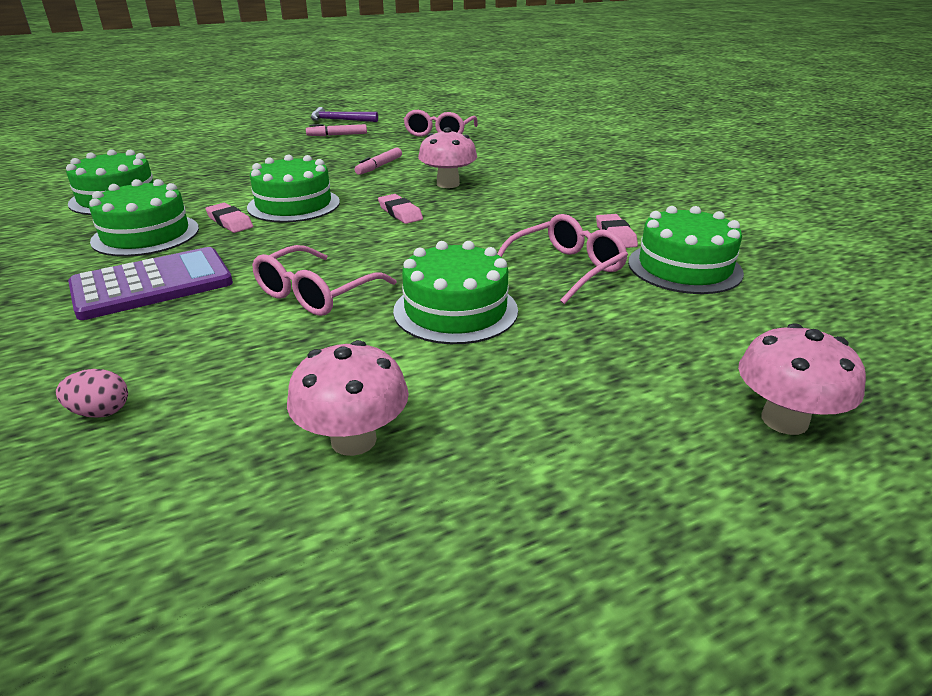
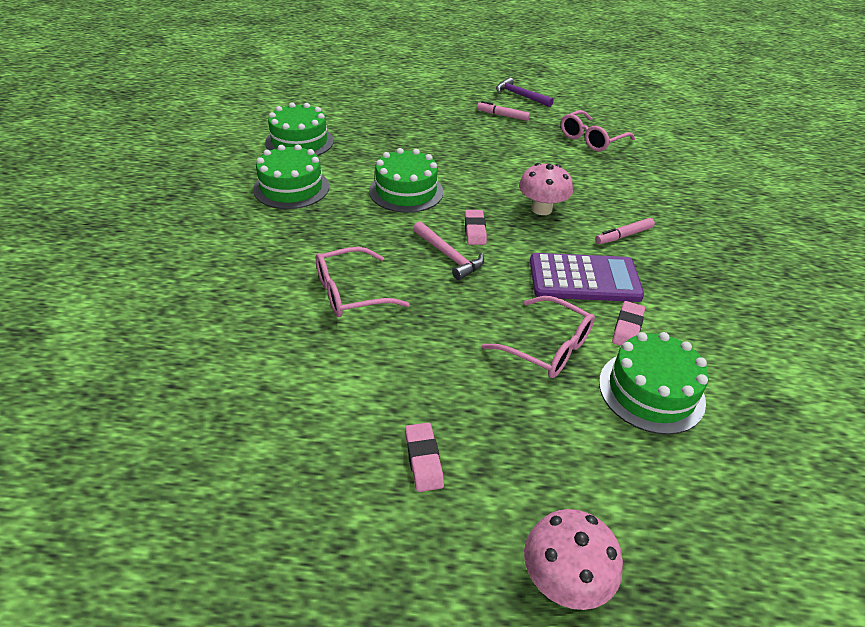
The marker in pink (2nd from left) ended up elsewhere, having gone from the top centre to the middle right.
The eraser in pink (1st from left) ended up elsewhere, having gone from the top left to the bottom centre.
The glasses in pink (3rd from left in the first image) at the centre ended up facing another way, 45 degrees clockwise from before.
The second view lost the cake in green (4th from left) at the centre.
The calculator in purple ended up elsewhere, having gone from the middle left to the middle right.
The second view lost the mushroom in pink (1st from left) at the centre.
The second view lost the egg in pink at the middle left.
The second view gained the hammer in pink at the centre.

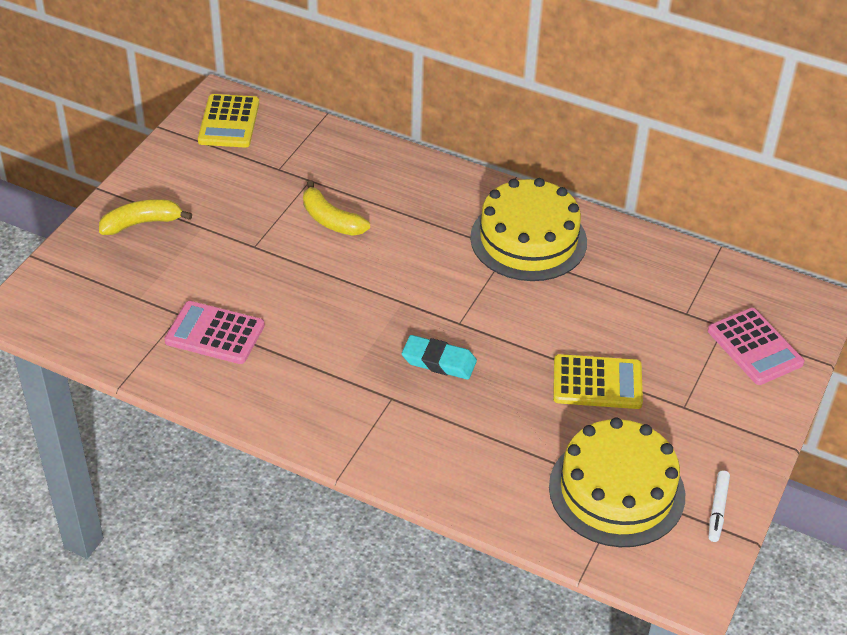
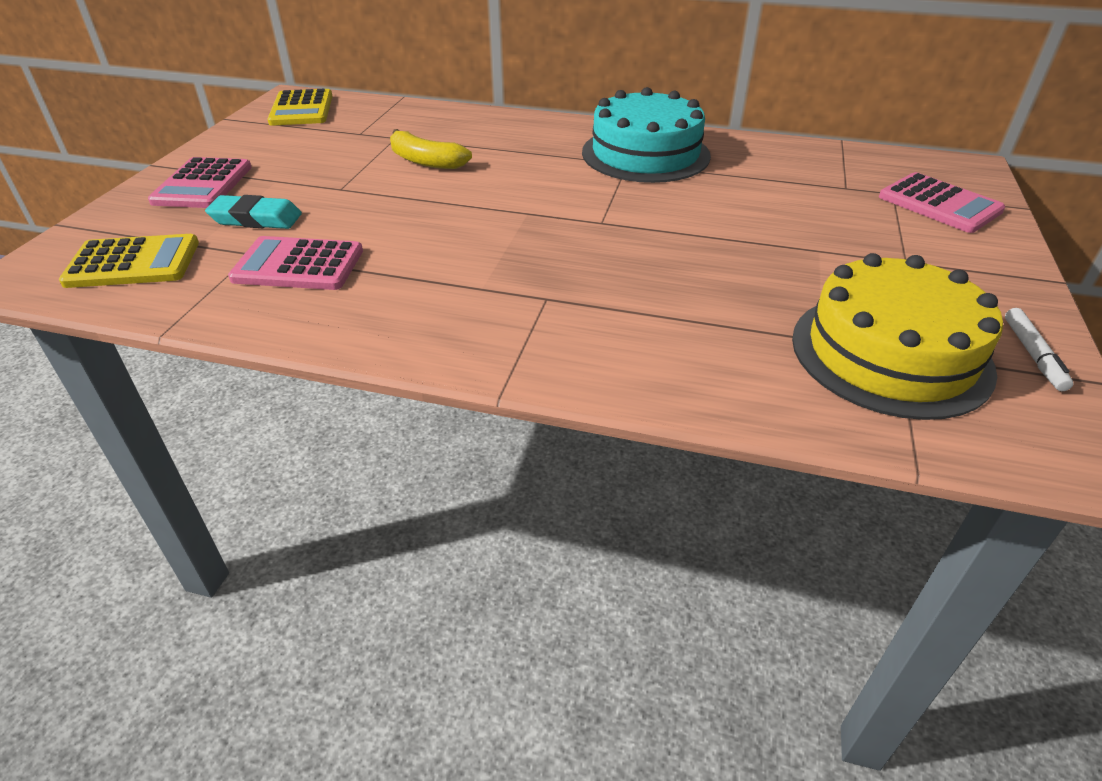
What was the cake in yellow (1st from left) at the centre turned into the cake in turquoise at the top centre.
Where the banana in yellow (1st from left) stood at the middle left, the calculator in pink (1st from left) came to stand at the top left.
The eraser in turquoise ended up elsewhere, having gone from the centre to the top left.
The calculator in yellow (2nd from left in the first image) ended up elsewhere, having gone from the middle right to the middle left.

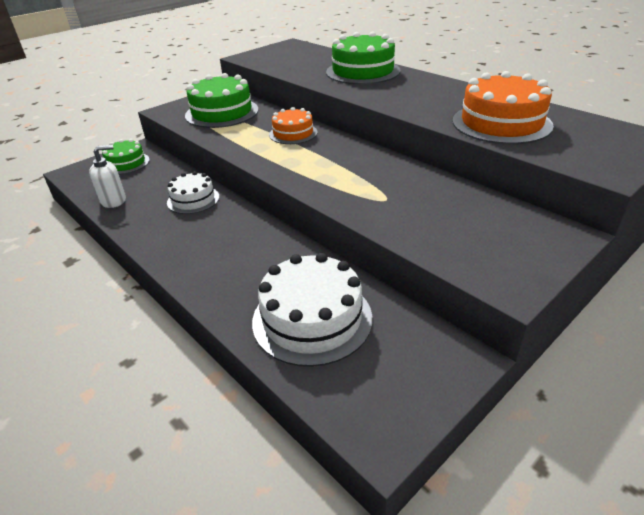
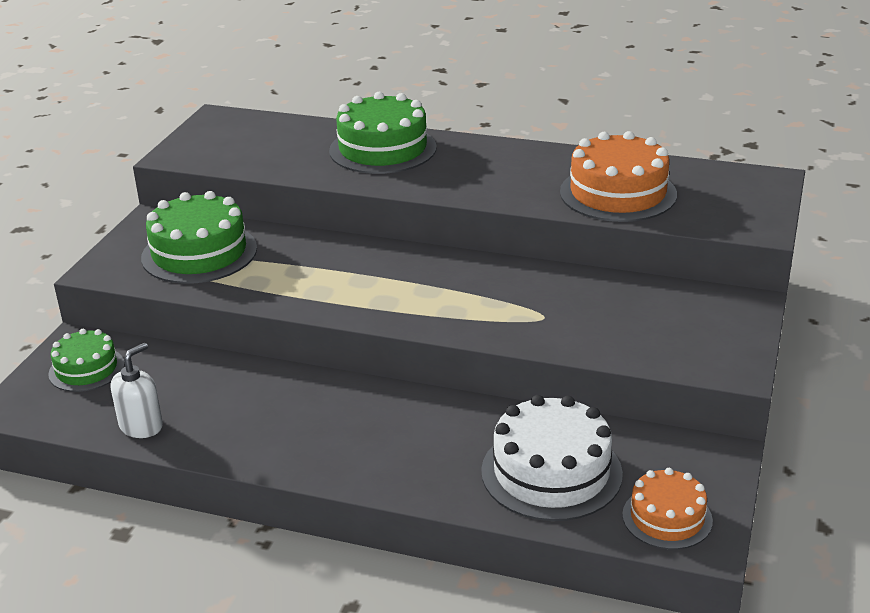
The cake in orange (1st from left in the first image) ended up elsewhere, having gone from the top centre to the bottom right.
The second view lost the cake in white (1st from left) at the middle left.

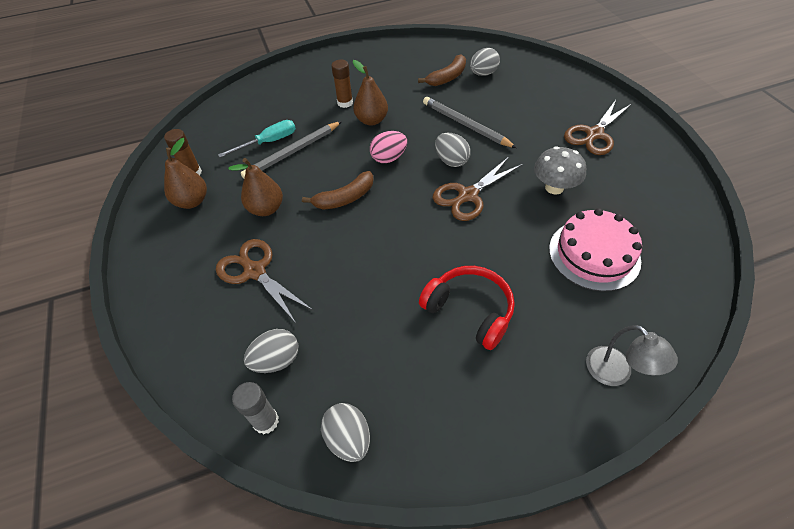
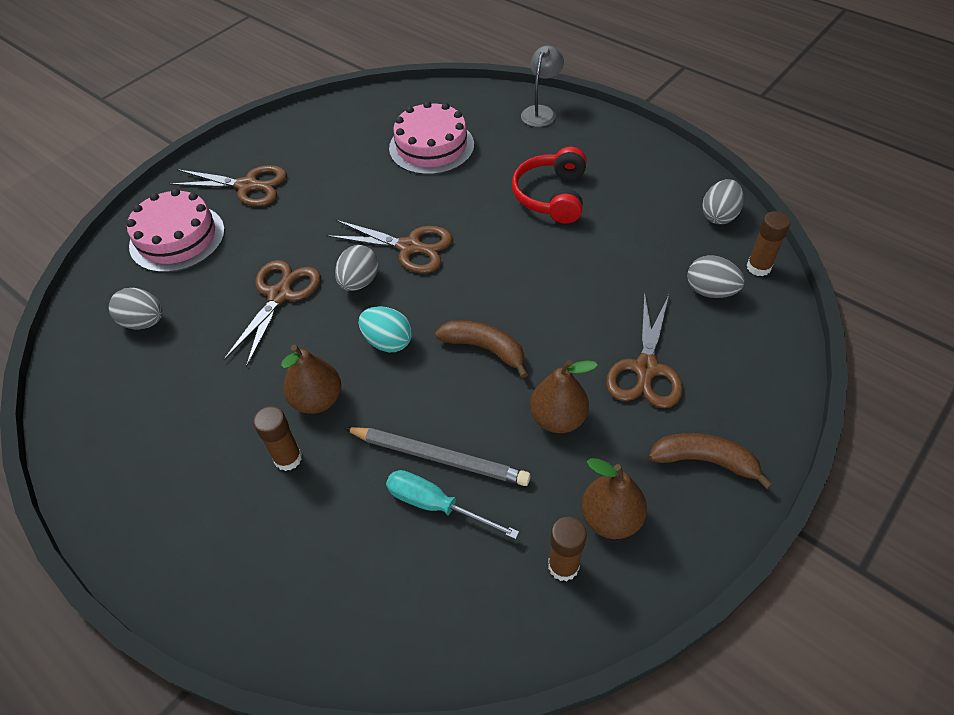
The banana in brown (2nd from left) ended up elsewhere, having gone from the top centre to the middle right.
Where the pencil in grey (2nd from left) stood at the top centre, the scissors in brown (2nd from left) came to stand at the middle left.
What was the egg in pink at the top centre turned into the egg in turquoise at the centre.
The second view lost the mushroom in grey at the top right.
What was the glue stick in grey at the bottom left turned into the glue stick in brown (3rd from left) at the middle right.
The second view gained the cake in pink (1st from left) at the top left.

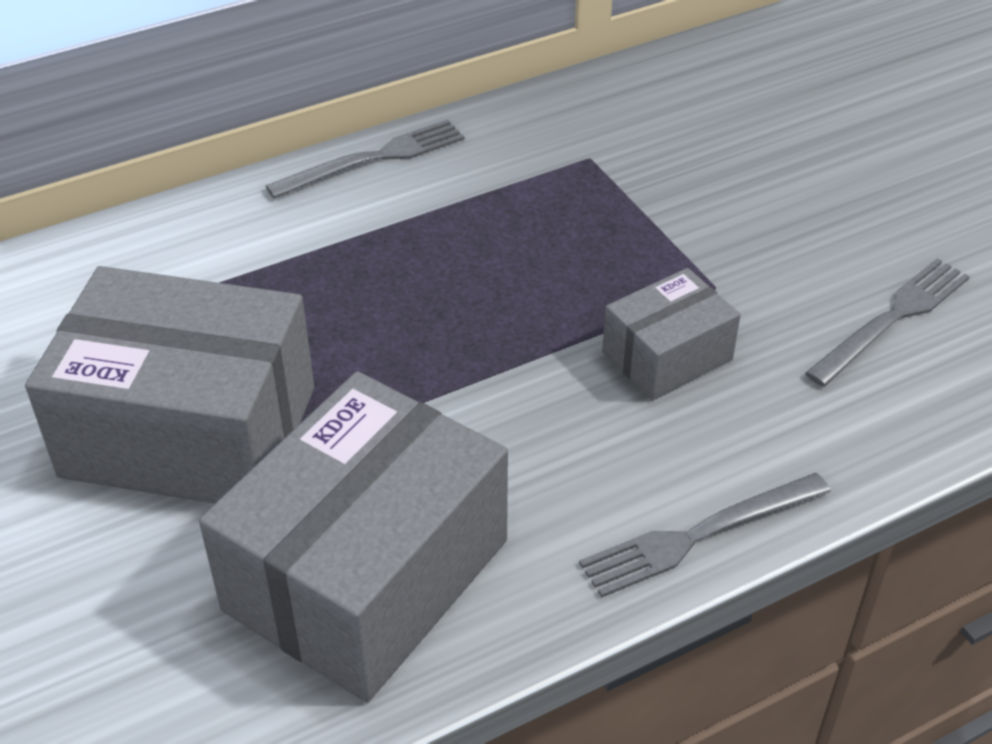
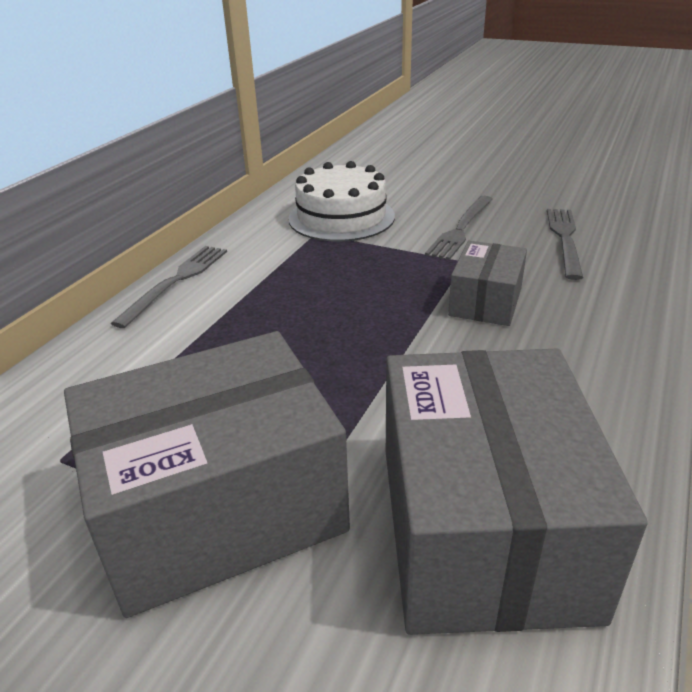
The fork in grey (2nd from left) ended up elsewhere, having gone from the bottom right to the top centre.
The second view gained the cake in white at the top centre.

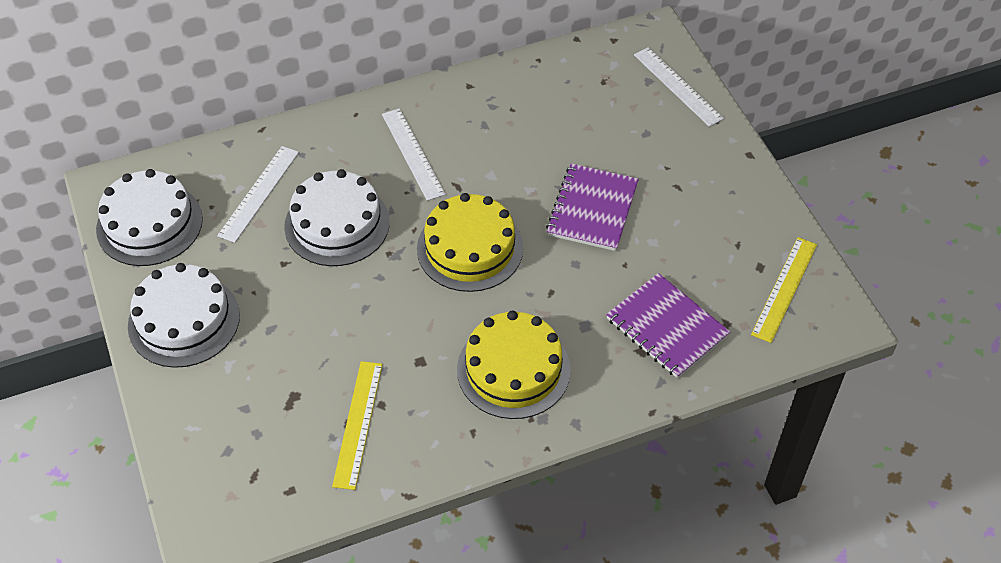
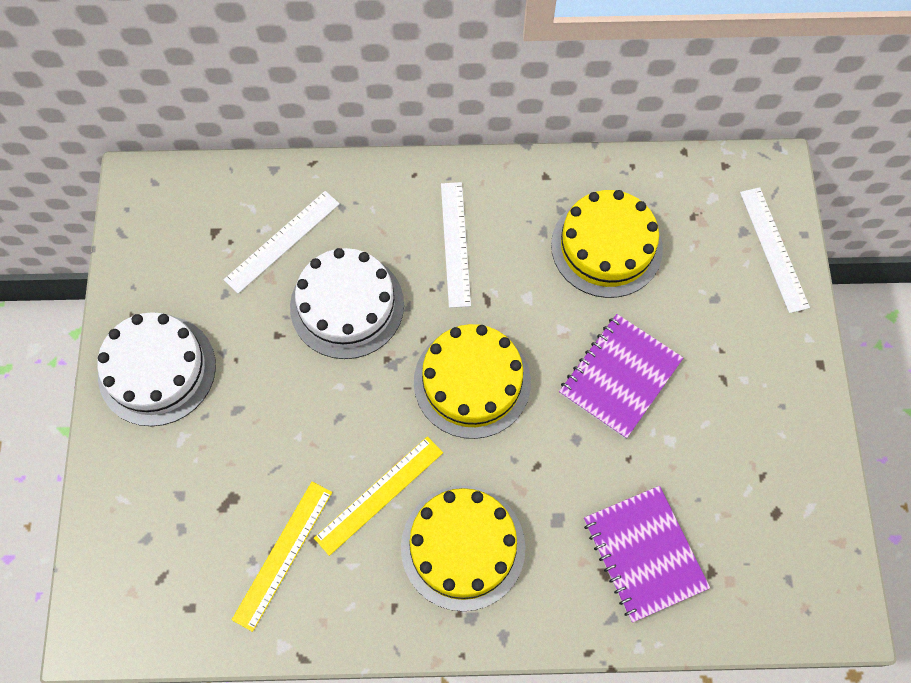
The second view lost the cake in white (1st from left) at the middle left.
The ruler in yellow (2nd from left) ended up elsewhere, having gone from the middle right to the bottom centre.
The second view gained the cake in yellow (3rd from left) at the centre.

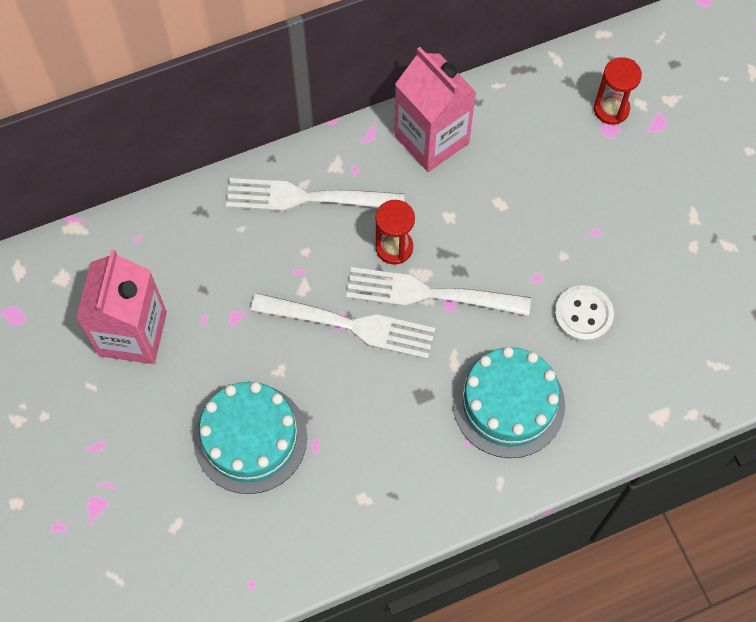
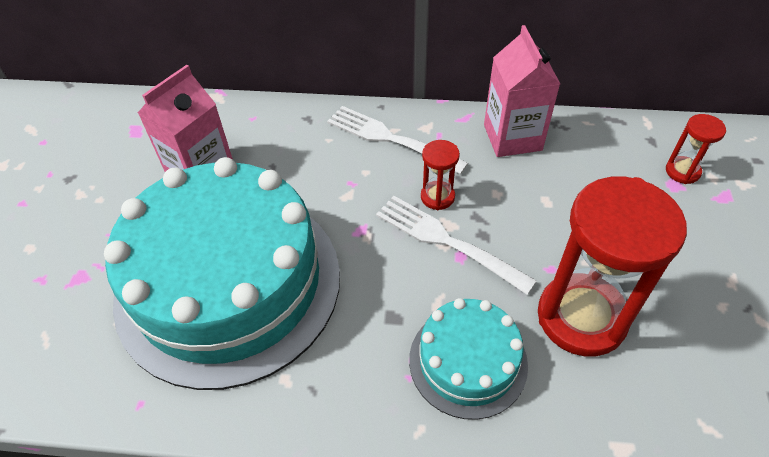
Where the button in white stood at the middle right, the hourglass in red (2nd from left) came to stand at the middle right.
The second view lost the fork in white (2nd from left) at the centre.
The size of the cake in turquoise (1st from left) at the bottom left changed by a factor of 2.08.

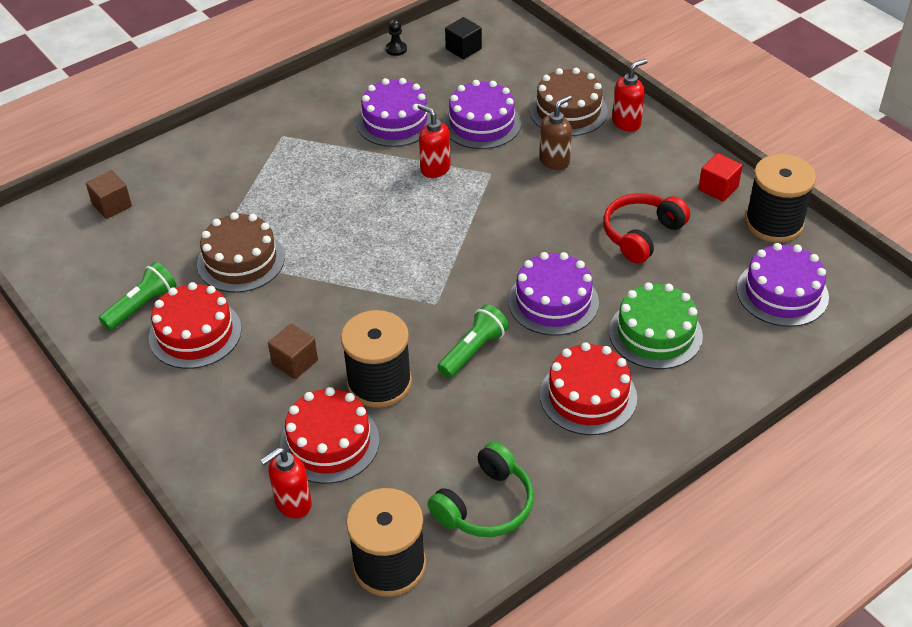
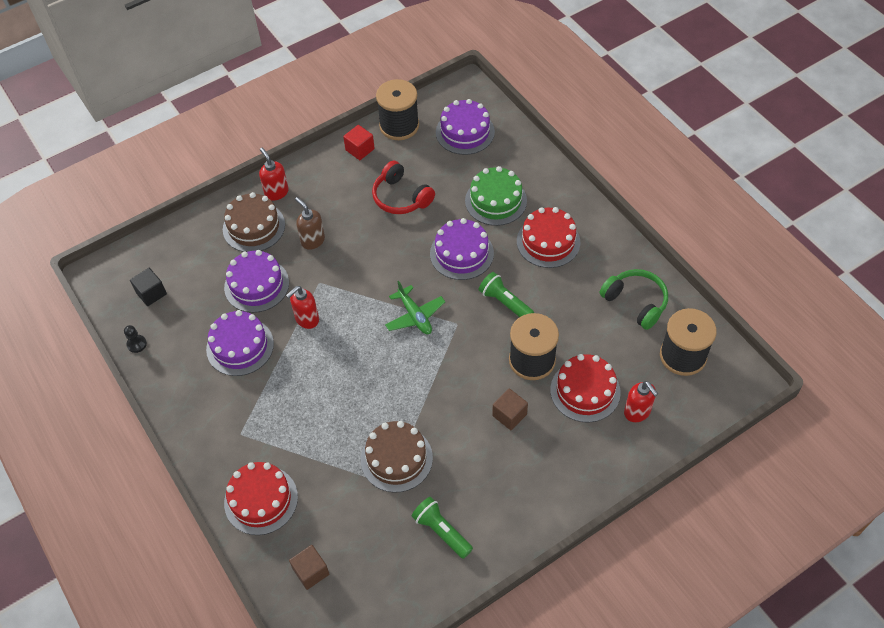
The cake in red (1st from left) ended up elsewhere, having gone from the middle left to the bottom left.
The second view gained the plane in green at the centre.

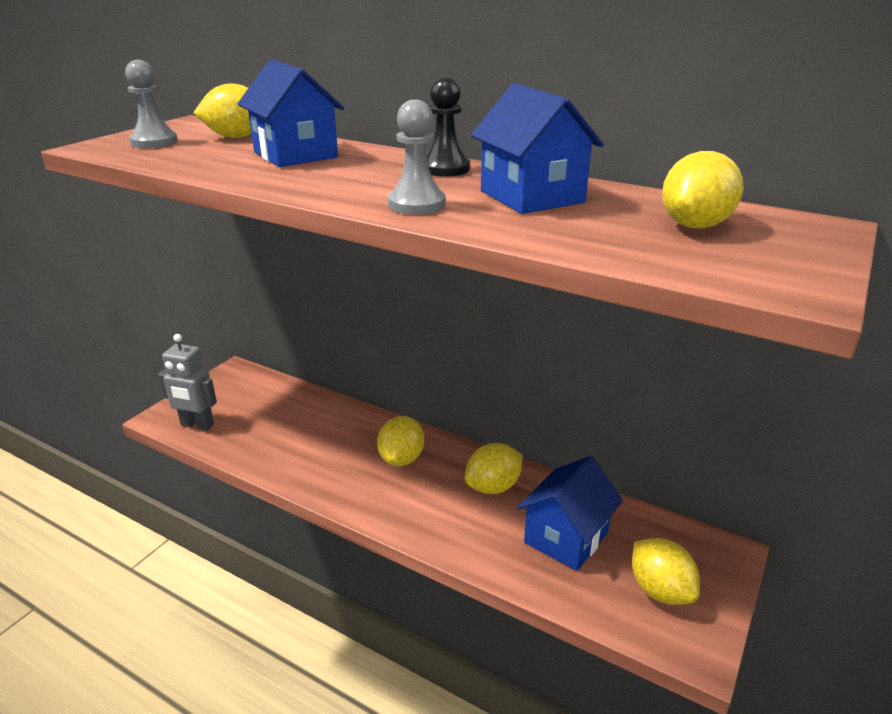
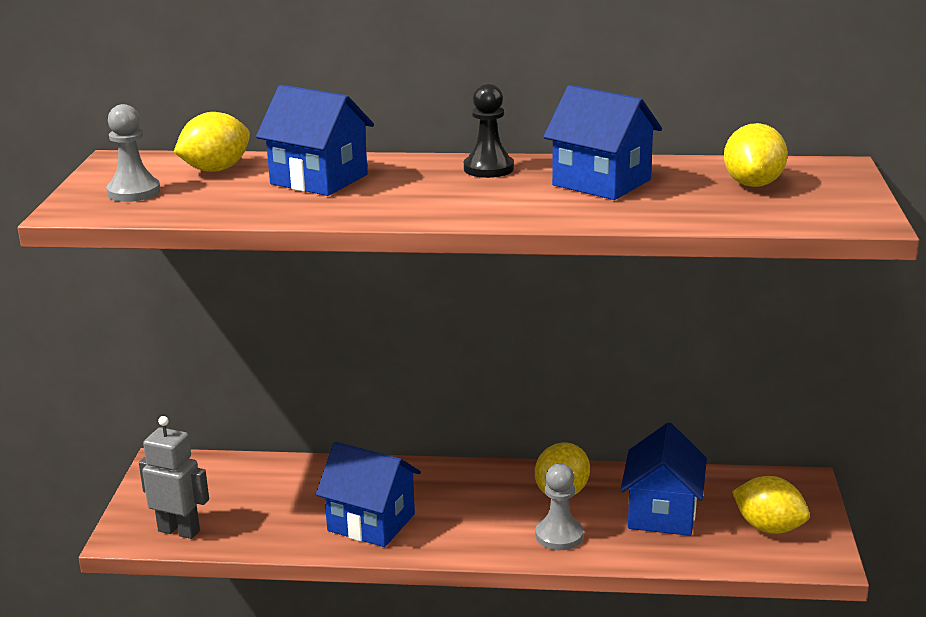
The pawn in grey (2nd from left) ended up elsewhere, having gone from the top centre to the bottom centre.
The robot in grey at the middle left ended up facing another way, 150 degrees counterclockwise from before.
The second view lost the lemon in yellow (2nd from left) at the centre.
The second view gained the house in blue (2nd from left) at the bottom centre.

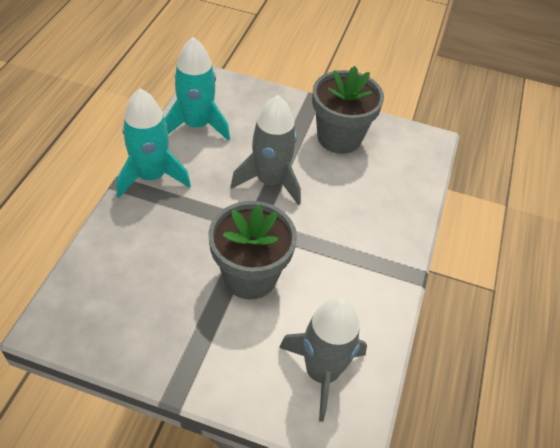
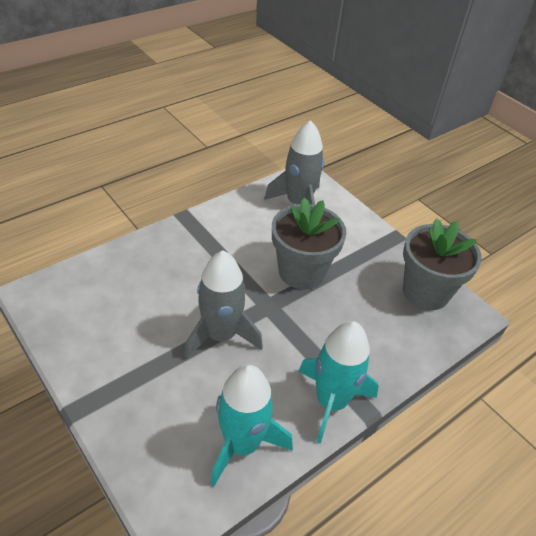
The flower pot in grey (2nd from left) ended up elsewhere, having gone from the top centre to the middle right.

